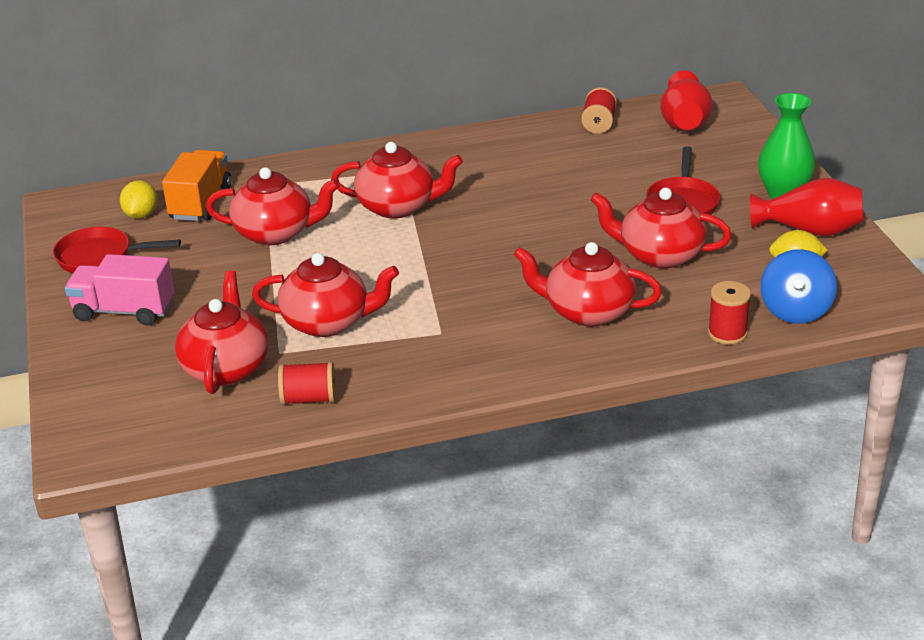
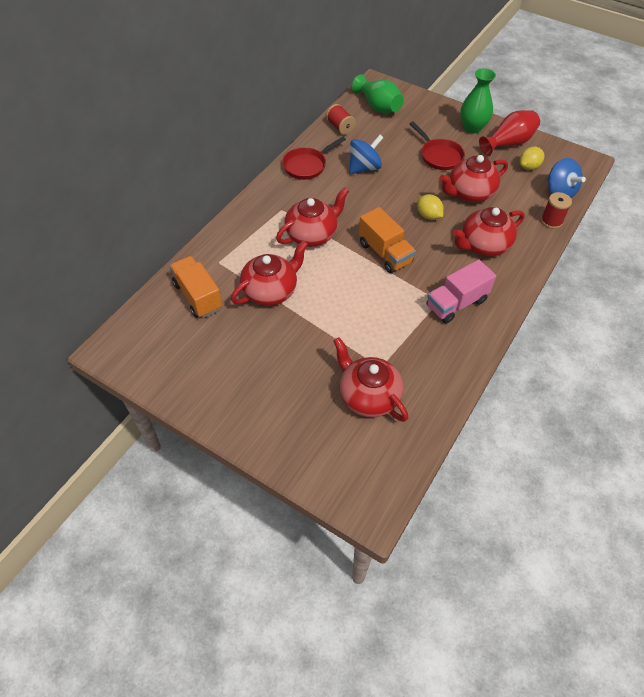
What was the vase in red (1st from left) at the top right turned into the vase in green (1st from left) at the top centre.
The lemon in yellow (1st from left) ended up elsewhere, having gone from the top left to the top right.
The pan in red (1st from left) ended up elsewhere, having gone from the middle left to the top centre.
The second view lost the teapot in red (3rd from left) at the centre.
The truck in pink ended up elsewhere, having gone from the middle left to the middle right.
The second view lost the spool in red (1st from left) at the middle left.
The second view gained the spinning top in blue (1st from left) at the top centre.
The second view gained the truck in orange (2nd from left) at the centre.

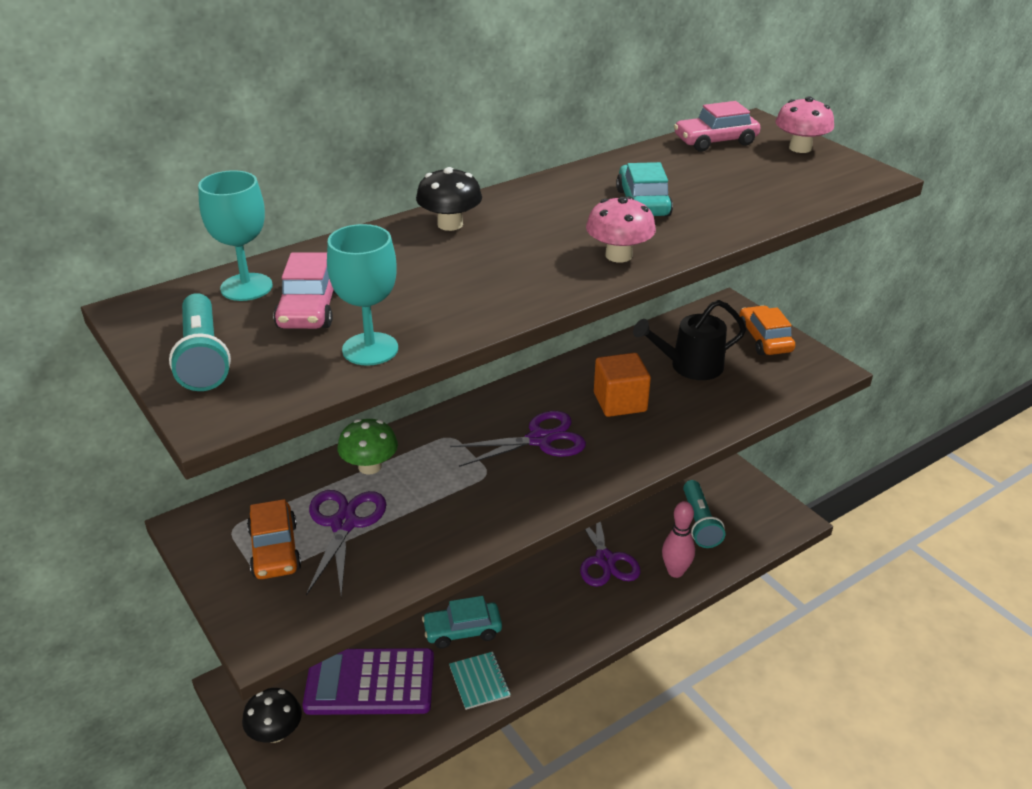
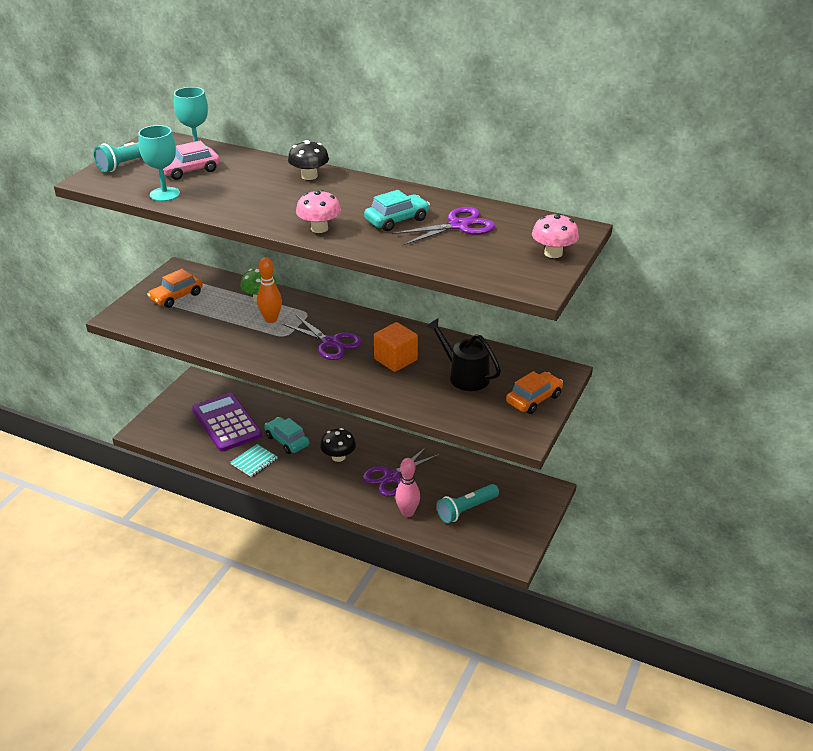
The second view lost the car in pink (2nd from left) at the top right.
The scissors in purple (1st from left in the first image) ended up elsewhere, having gone from the bottom centre to the top centre.
The mushroom in black (1st from left in the first image) ended up elsewhere, having gone from the bottom left to the centre.
The second view gained the bowling pin in orange at the middle left.

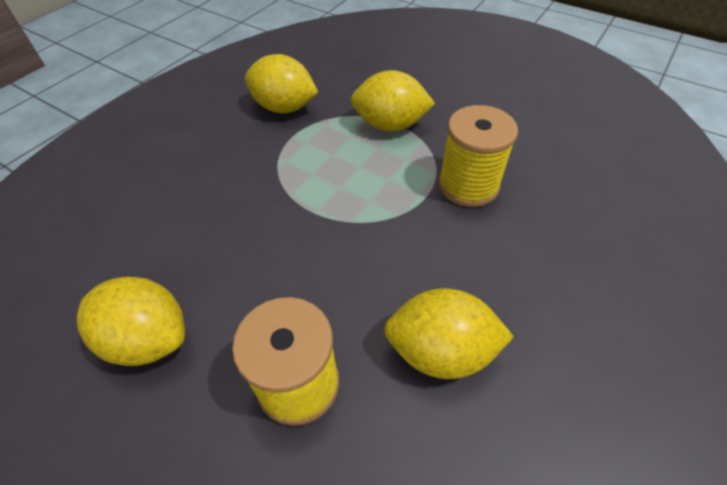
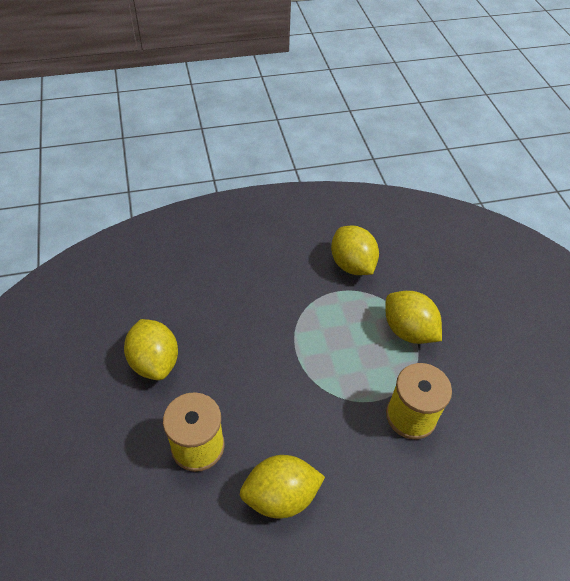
The lemon in yellow (4th from left in the first image) at the bottom centre ended up facing another way, 60 degrees counterclockwise from before.

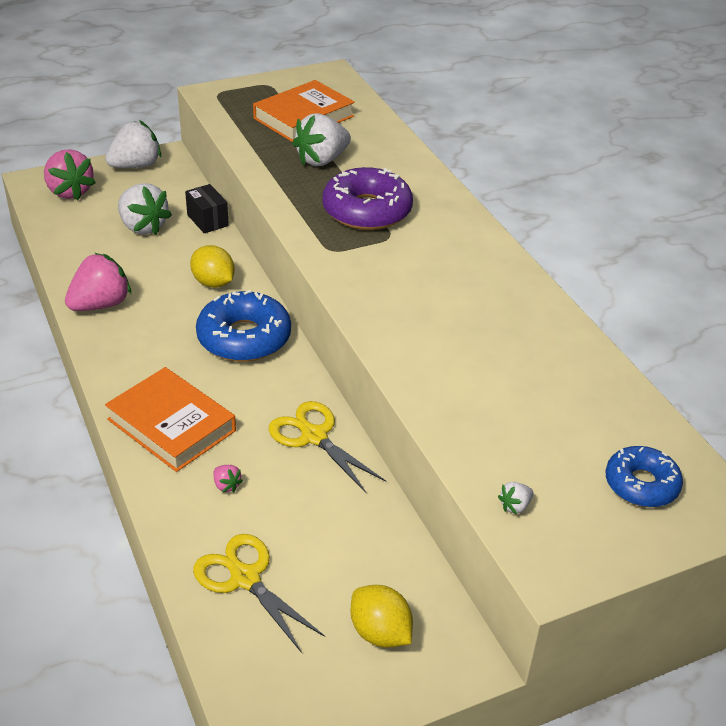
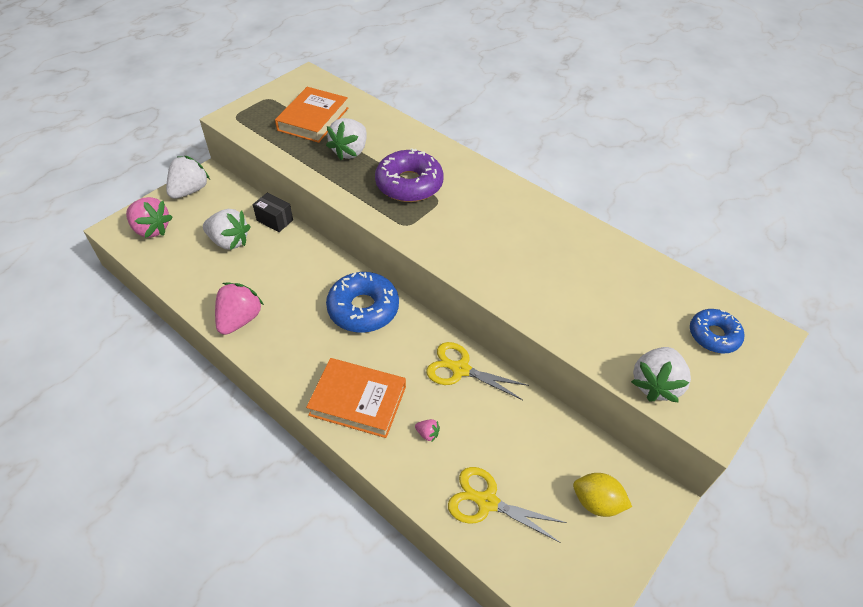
The second view lost the lemon in yellow (1st from left) at the middle left.
The size of the strawberry in white (4th from left) at the bottom right changed by a factor of 2.34.

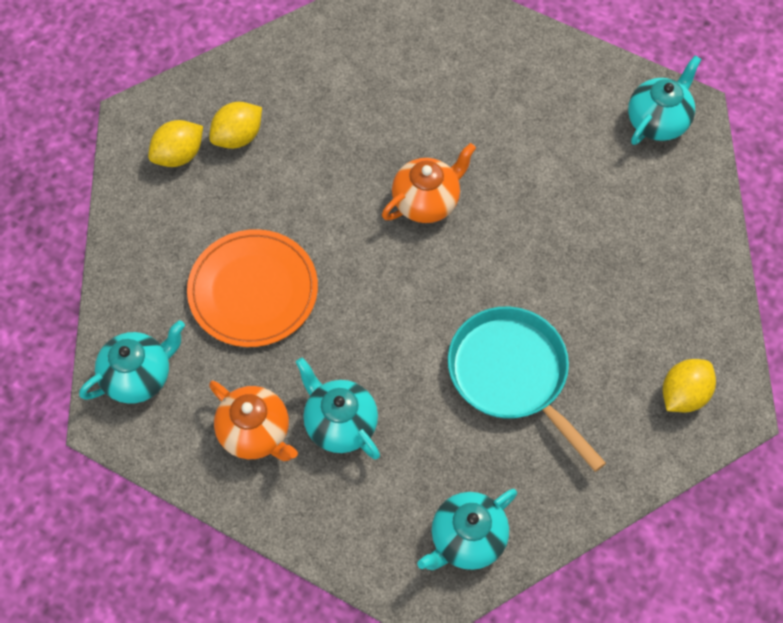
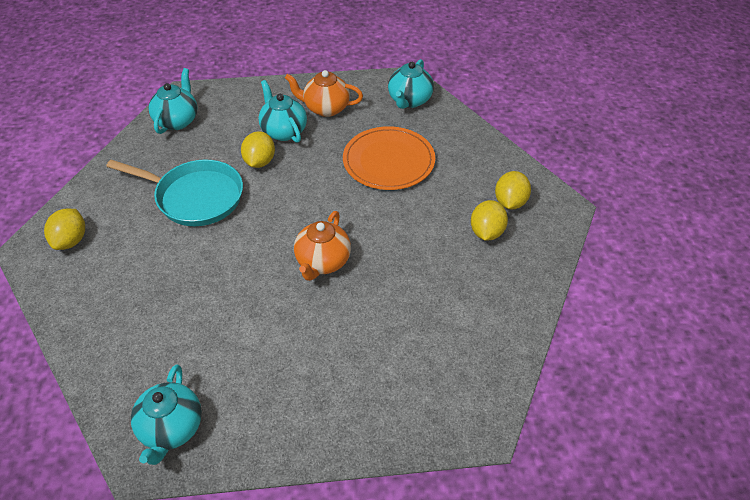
The teapot in turquoise (2nd from left in the first image) at the centre ended up facing another way, 135 degrees counterclockwise from before.
The second view gained the lemon in yellow (2nd from left) at the top centre.

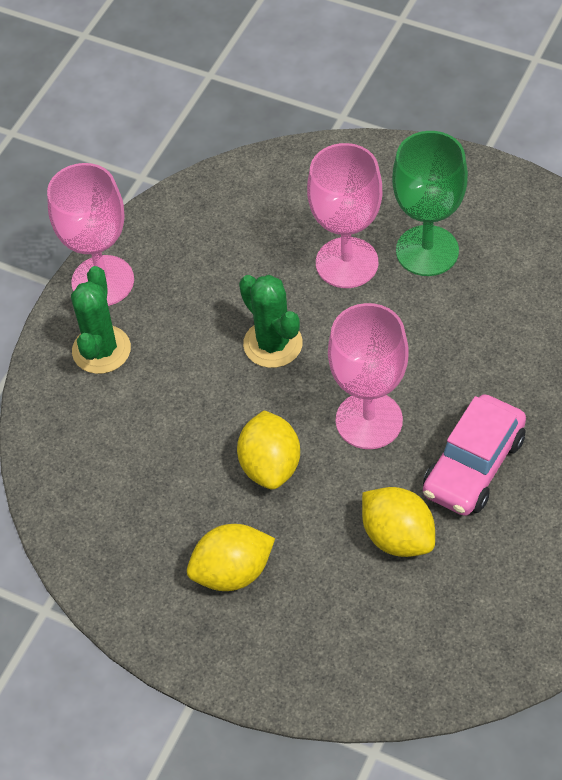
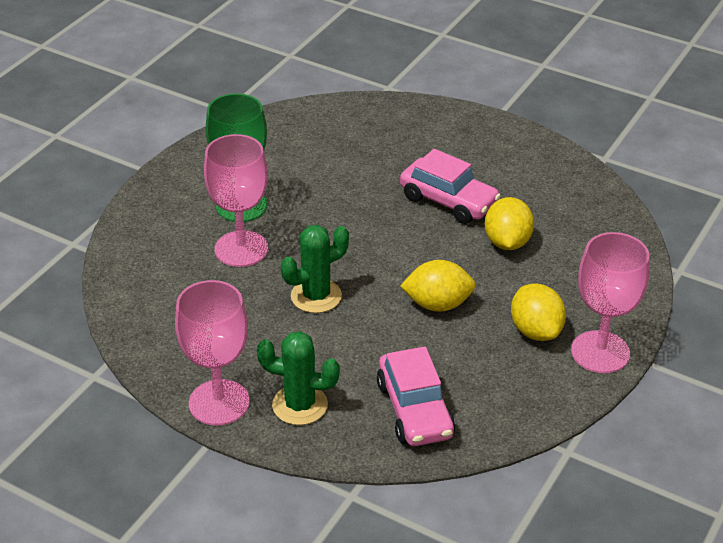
The goblet in pink (3rd from left) ended up elsewhere, having gone from the centre to the middle right.
The lemon in yellow (3rd from left in the first image) at the bottom right ended up facing another way, 45 degrees counterclockwise from before.
The second view gained the car in pink (1st from left) at the bottom centre.

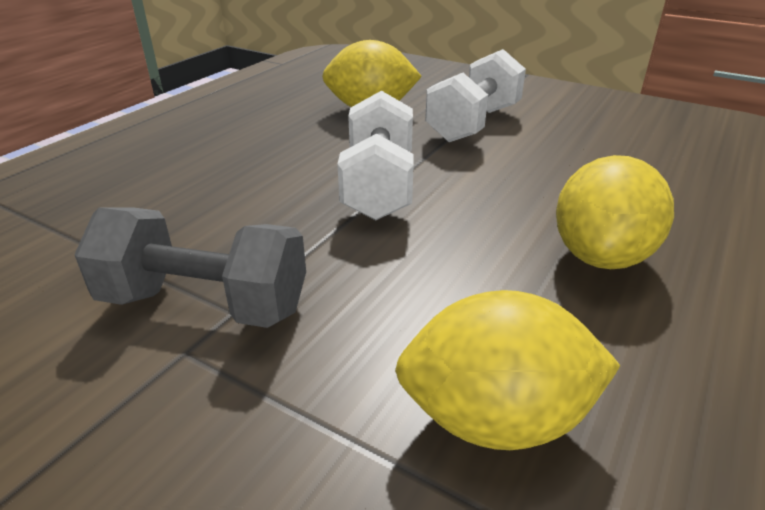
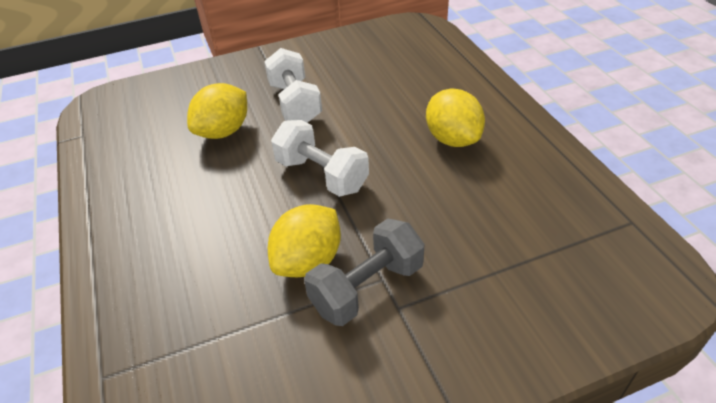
The lemon in yellow (2nd from left) ended up elsewhere, having gone from the bottom centre to the centre.

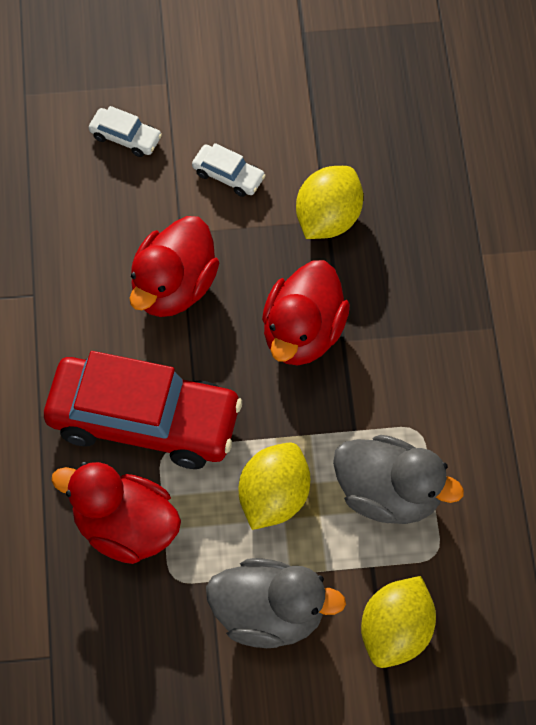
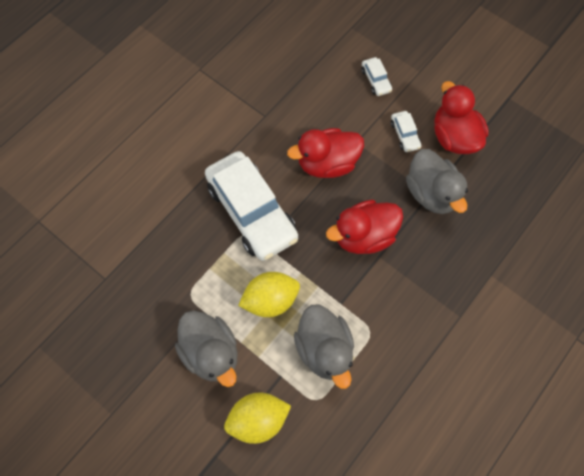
Where the lemon in yellow (2nd from left) stood at the top centre, the duck in grey (3rd from left) came to stand at the middle right.
What was the car in red at the middle left turned into the car in white (1st from left) at the centre.
The duck in red (1st from left in the first image) ended up elsewhere, having gone from the bottom left to the top right.

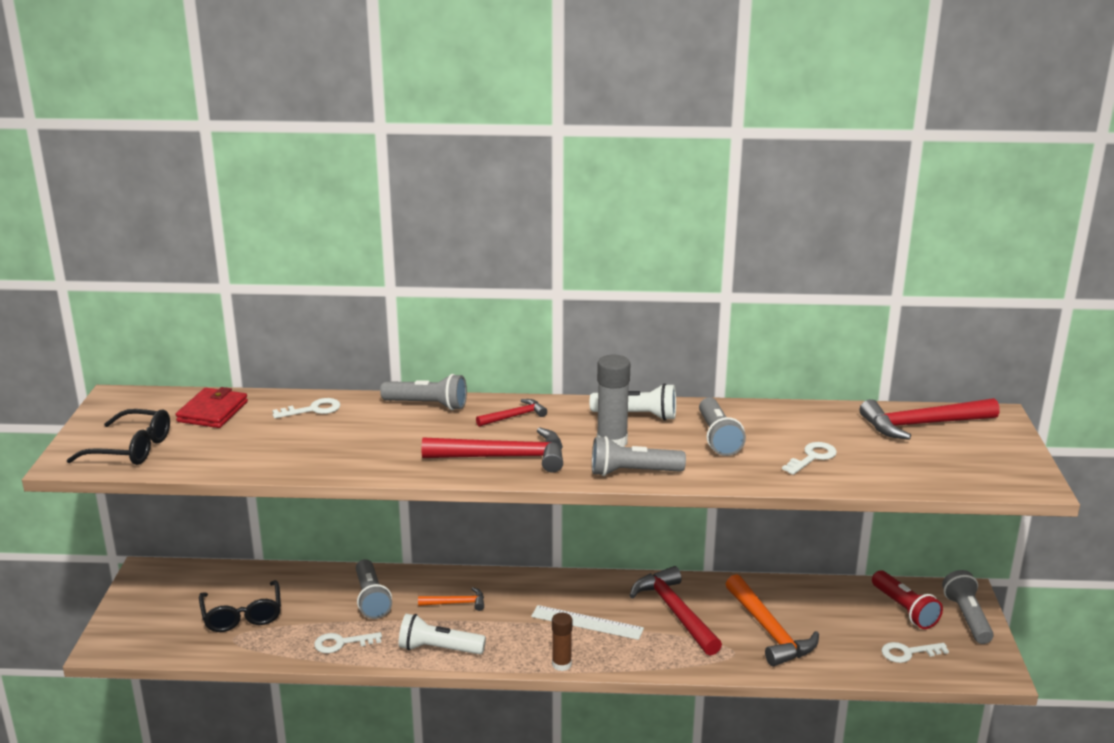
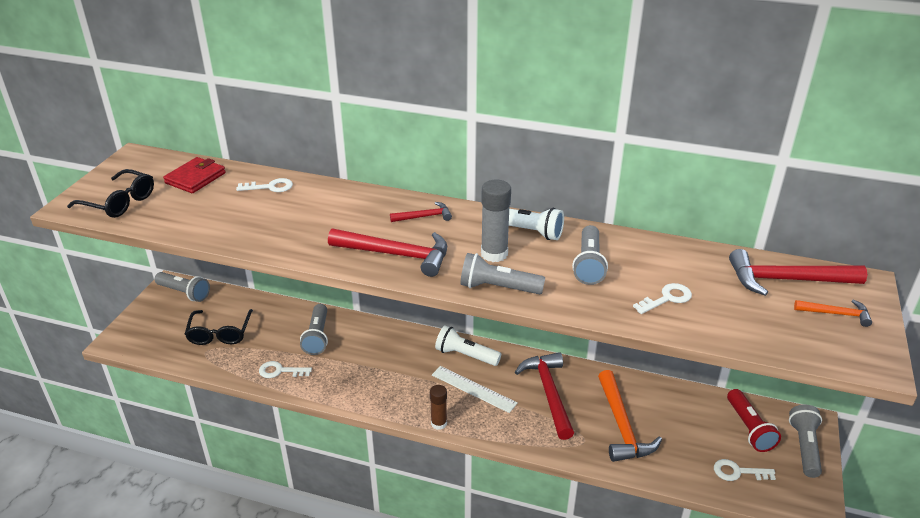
The flashlight in grey (2nd from left in the first image) ended up elsewhere, having gone from the centre to the middle left.
The hammer in orange (1st from left in the first image) ended up elsewhere, having gone from the bottom centre to the middle right.
The flashlight in white (1st from left) ended up elsewhere, having gone from the bottom centre to the centre.

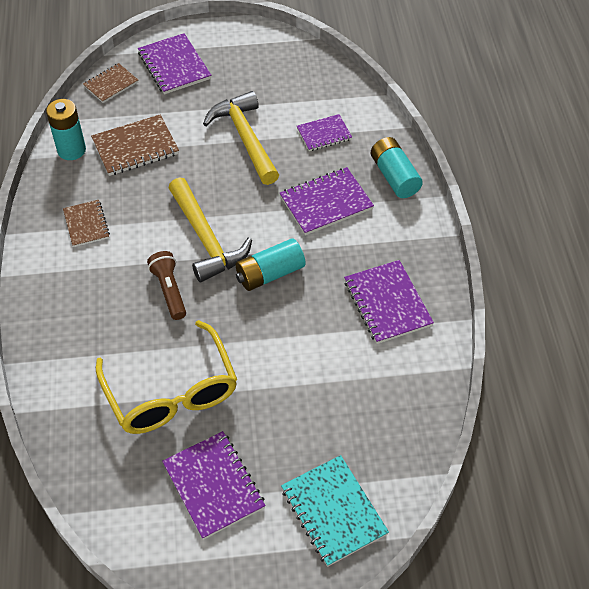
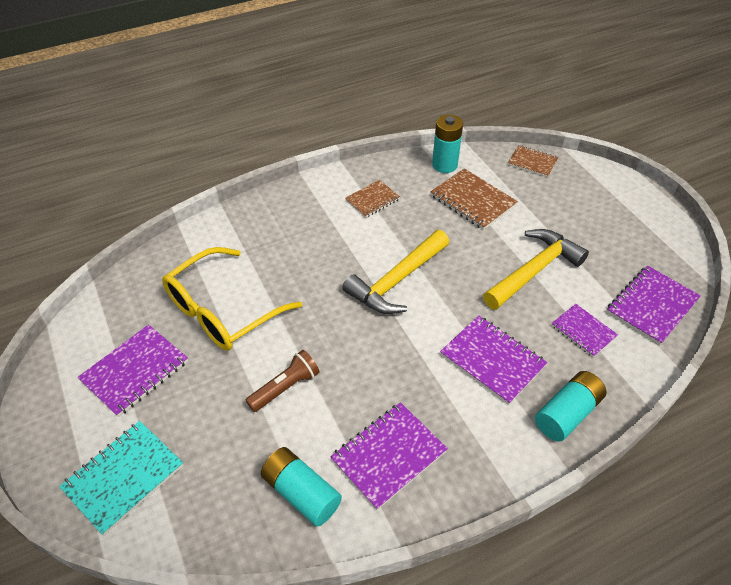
The notebook in purple (1st from left in the first image) ended up elsewhere, having gone from the top left to the middle right.
The battery in turquoise (2nd from left in the first image) ended up elsewhere, having gone from the centre to the bottom centre.
The flashlight in brown ended up elsewhere, having gone from the middle left to the centre.

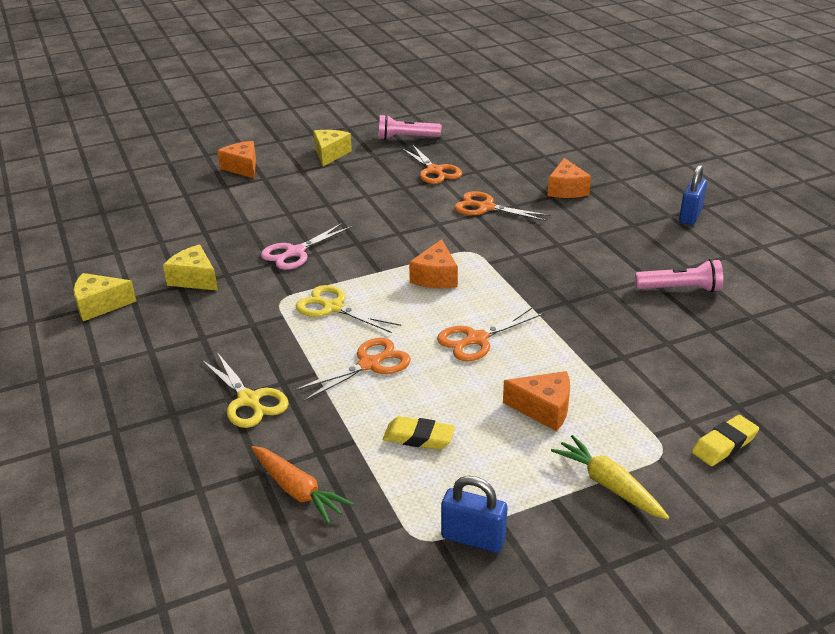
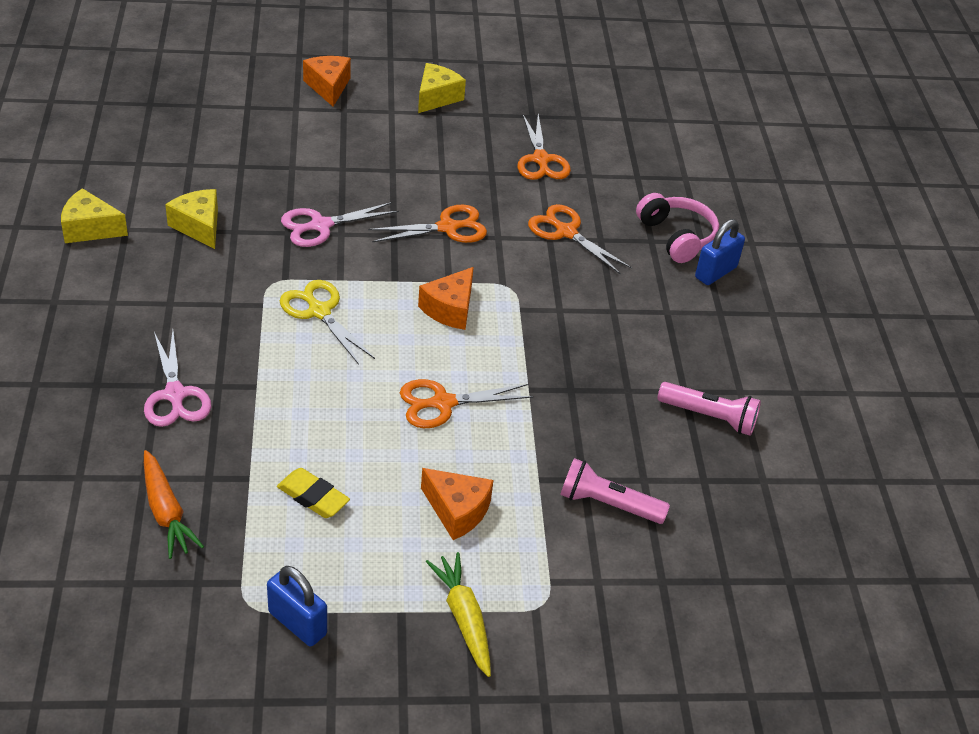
The flashlight in pink (1st from left) ended up elsewhere, having gone from the top centre to the bottom centre.
Where the cheese in orange (4th from left) stood at the top right, the headphones in pink came to stand at the top right.
The padlock in blue (2nd from left) ended up elsewhere, having gone from the top right to the middle right.
The scissors in orange (1st from left) ended up elsewhere, having gone from the centre to the top centre.
What was the scissors in yellow (1st from left) at the middle left turned into the scissors in pink (1st from left) at the middle left.
The second view lost the eraser in yellow (2nd from left) at the bottom right.

